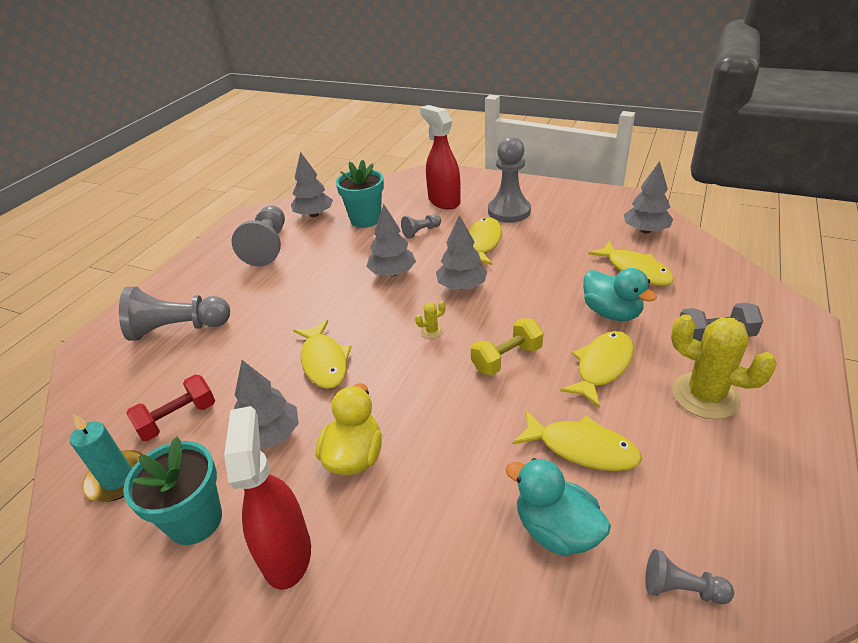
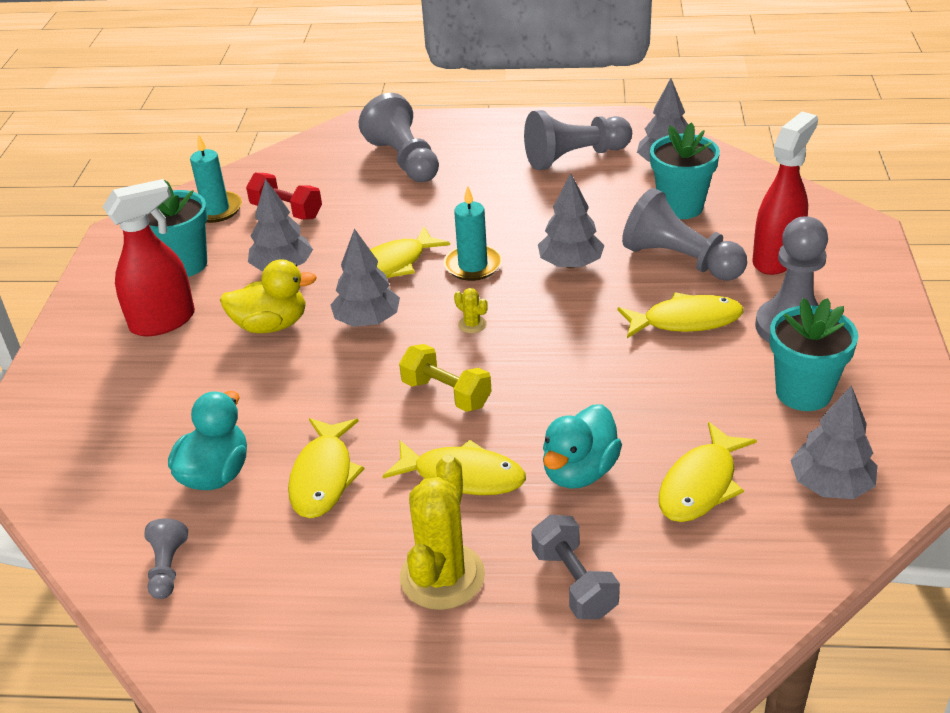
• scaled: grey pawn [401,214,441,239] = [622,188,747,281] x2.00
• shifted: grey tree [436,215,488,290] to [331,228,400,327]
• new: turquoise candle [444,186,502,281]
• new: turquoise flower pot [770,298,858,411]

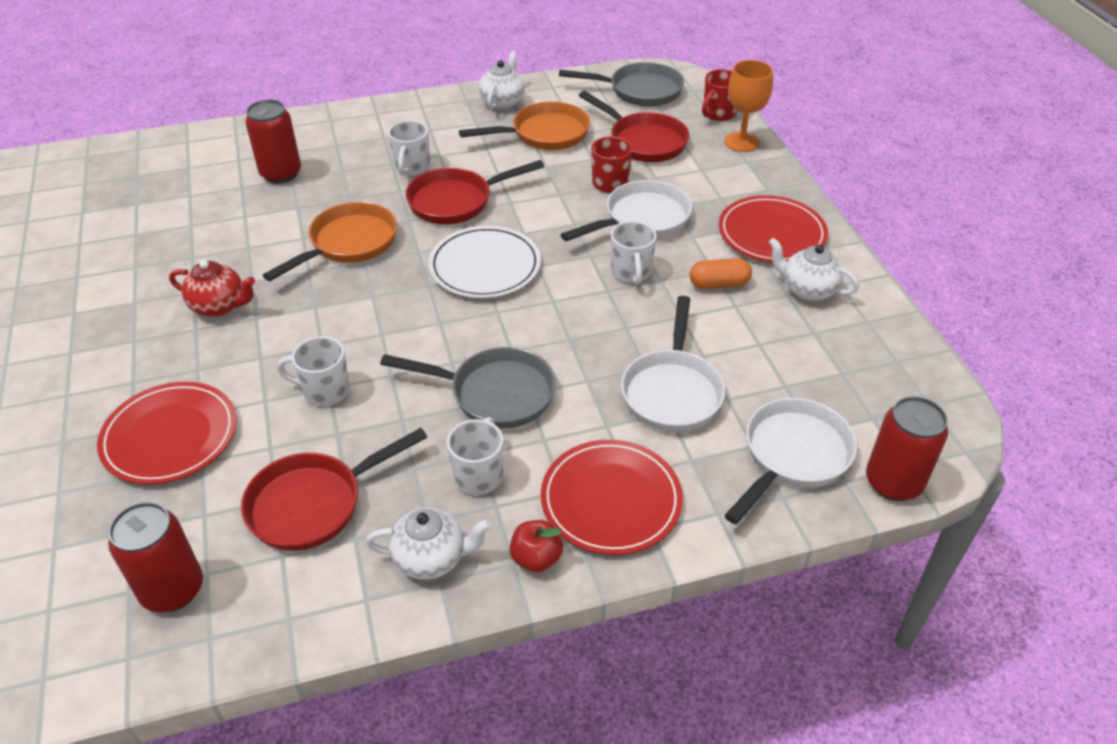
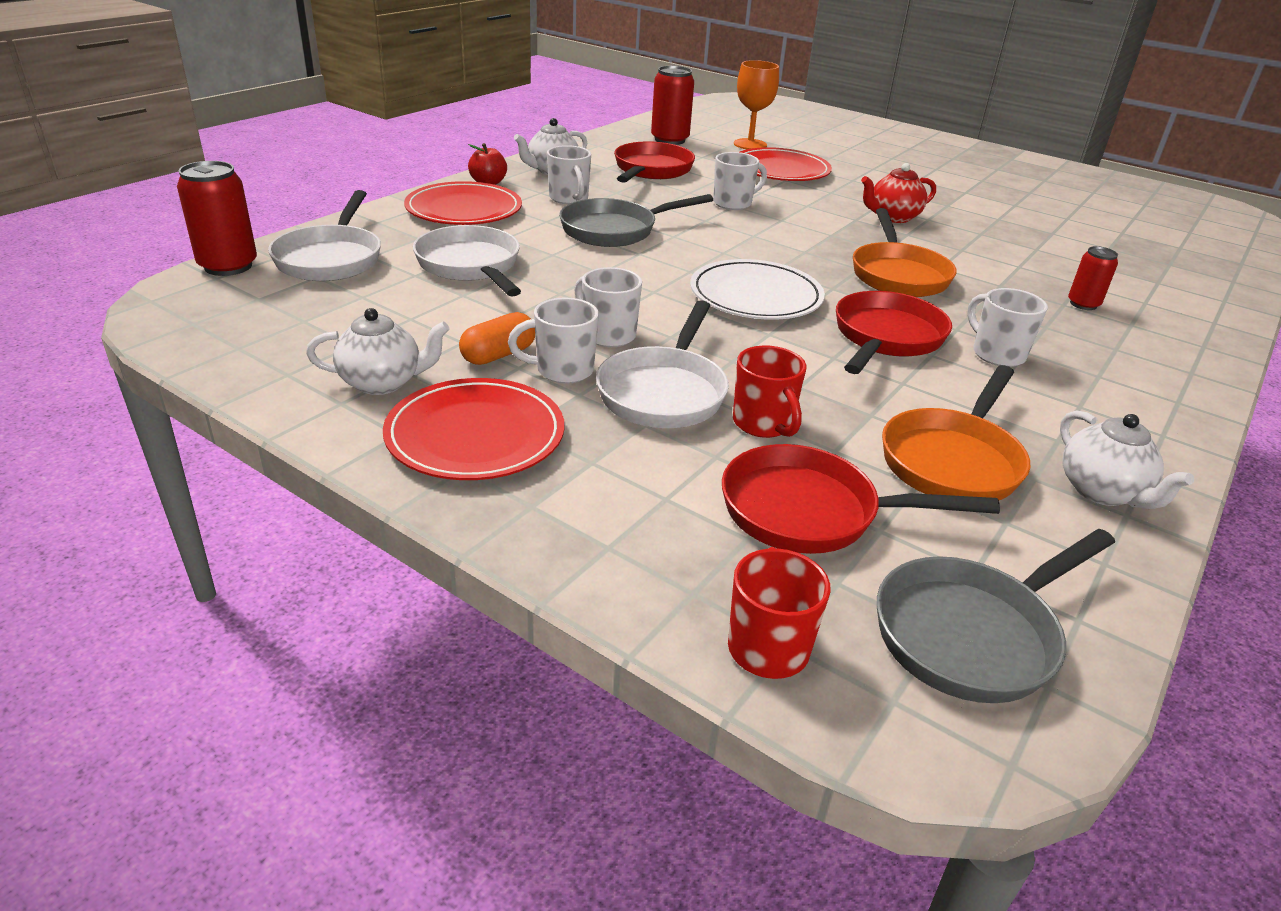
• scaled: red can [245,100,301,183] = [1068,246,1118,310] x0.59
• shifted: orange goblet [724,60,773,152] to [734,60,779,149]
• new: white mug [508,298,599,384]

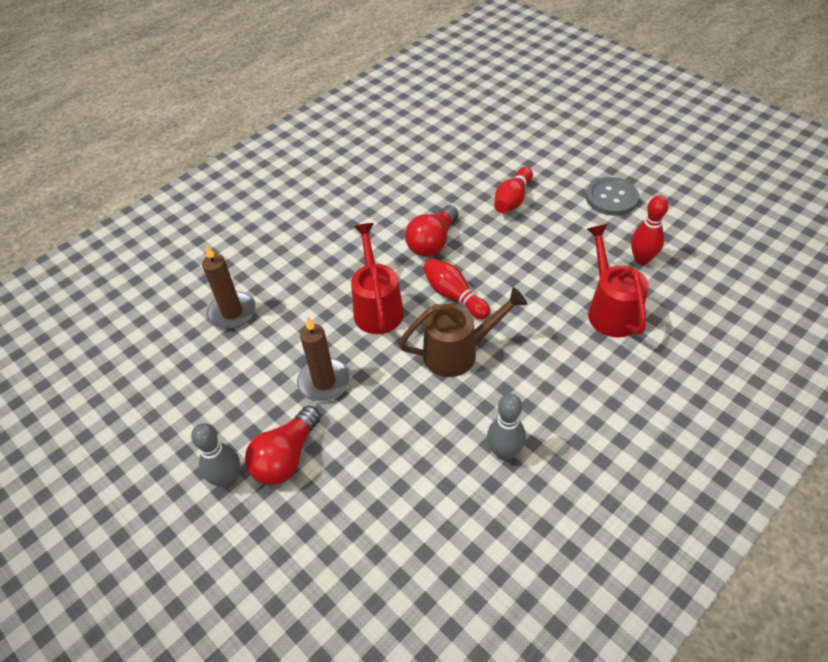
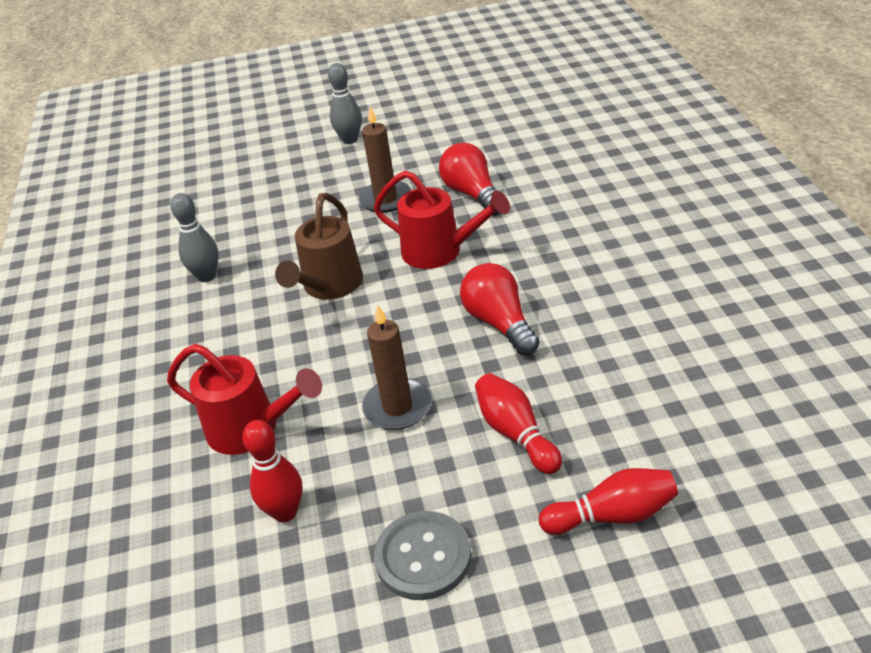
• shifted: brown candle [202,245,256,329] to [362,304,432,430]
• shifted: red light bulb [245,406,321,485] to [439,143,500,215]
• shifted: red bowling pin [423,258,490,319] to [539,468,678,535]

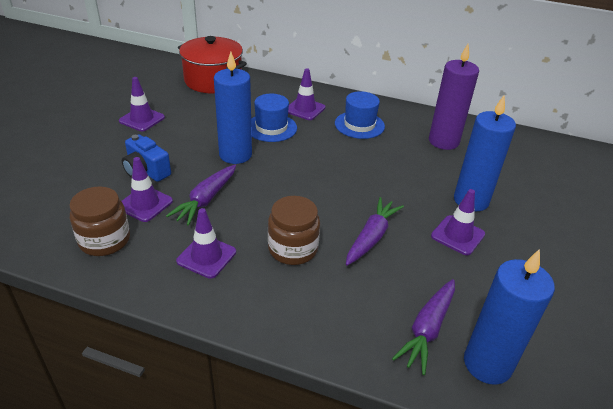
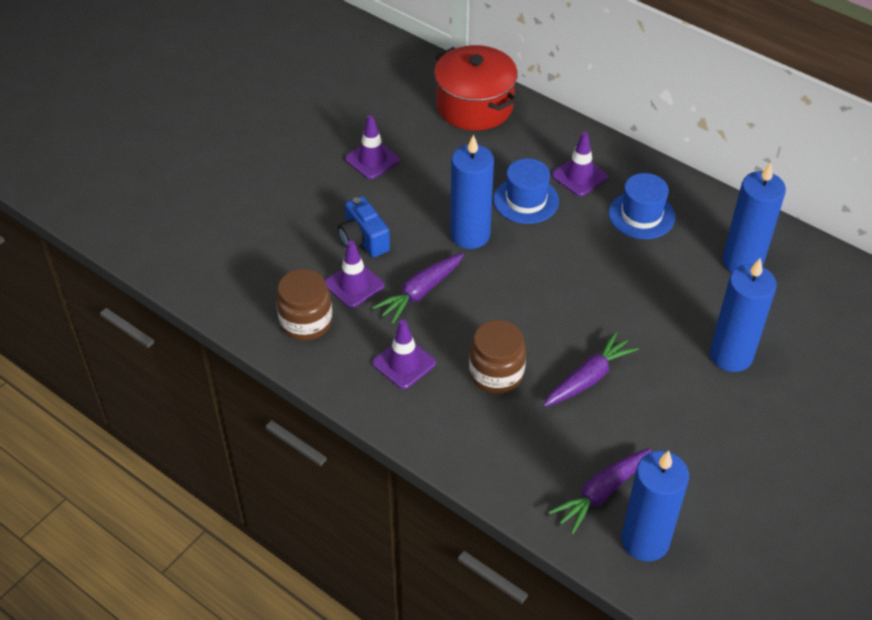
• repainted: purple candle [429,44,479,150] to blue candle [722,162,786,272]
• gone: purple traffic cone [431,189,485,255]

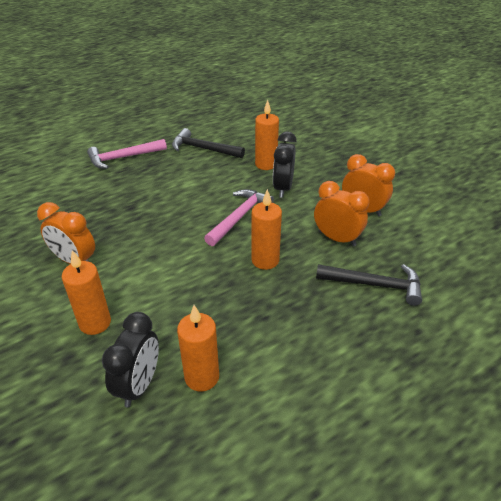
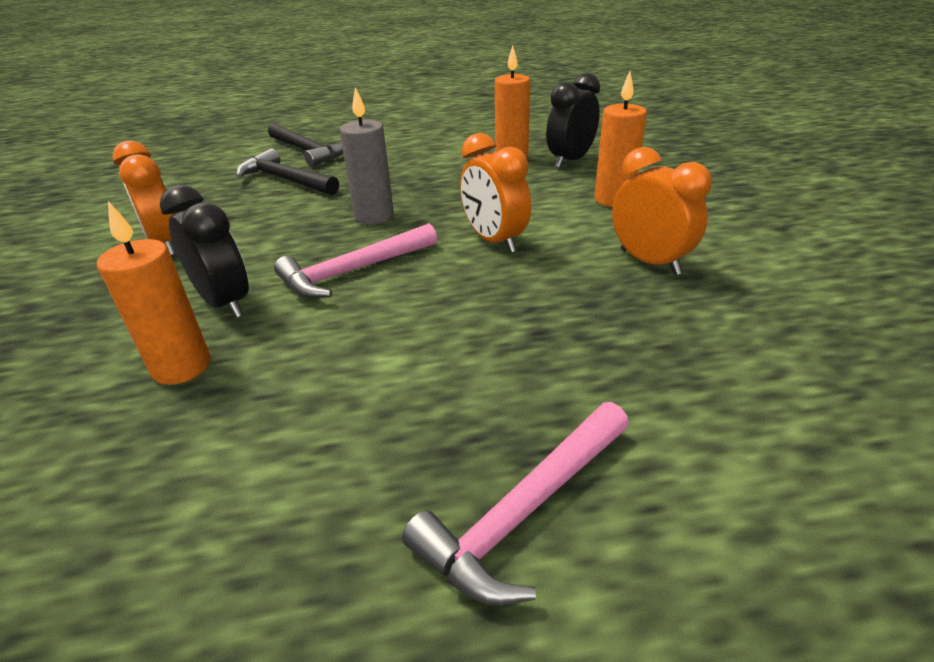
• rotated: pink hammer [87,139,167,169] = [402,402,629,605] 135 degrees clockwise
• shifted: black hammer [172,128,245,158] to [268,123,343,167]
• repainted: orange candle [252,189,282,270] to grey candle [340,87,394,224]
• rotated: black clock [273,131,297,198] = [160,185,249,318] 75 degrees counterclockwise
• shifted: orange clock [314,181,369,246] to [460,133,531,253]

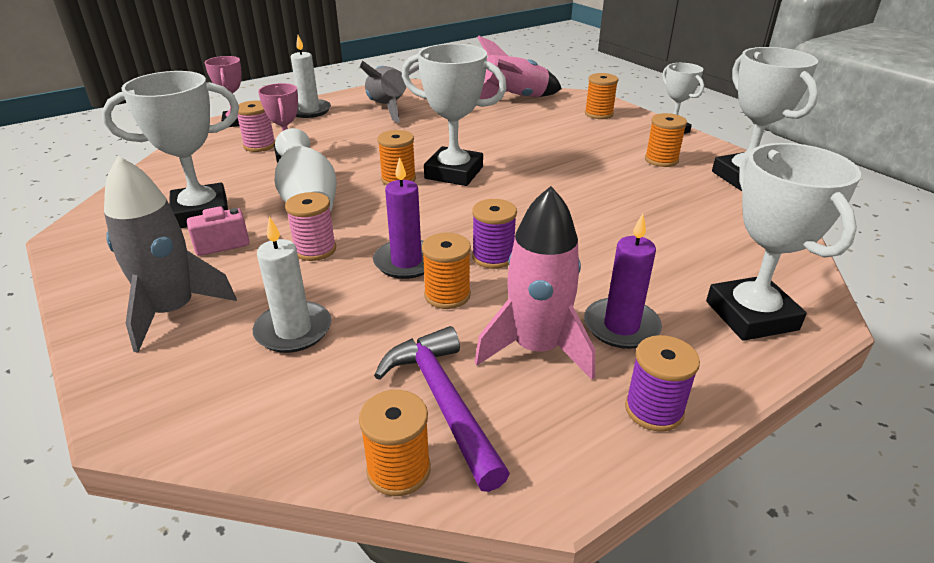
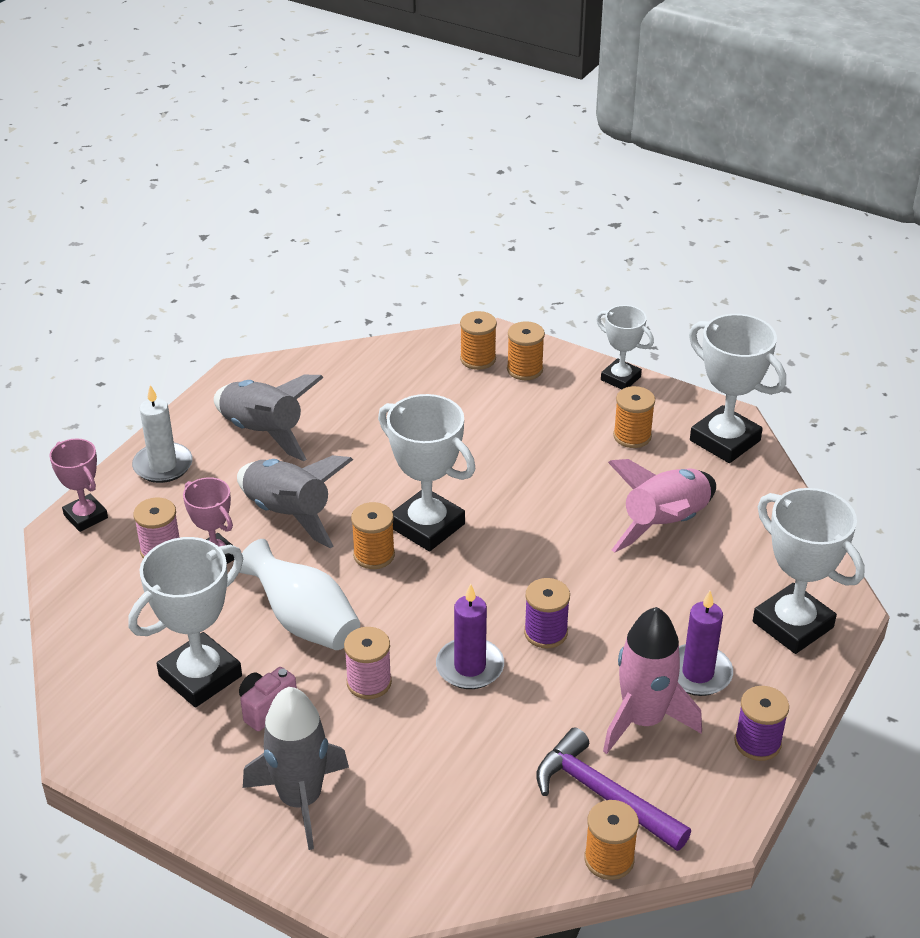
• gone: white candle [253,216,331,353]
• rotated: white trophy [402,44,507,186] = [378,394,475,551] 45 degrees clockwise
• shifted: orange spool [422,233,471,309] to [460,311,497,370]
• shifted: pink rocket [477,36,562,99] to [608,459,716,553]
• new: grey rocket [237,455,353,548]

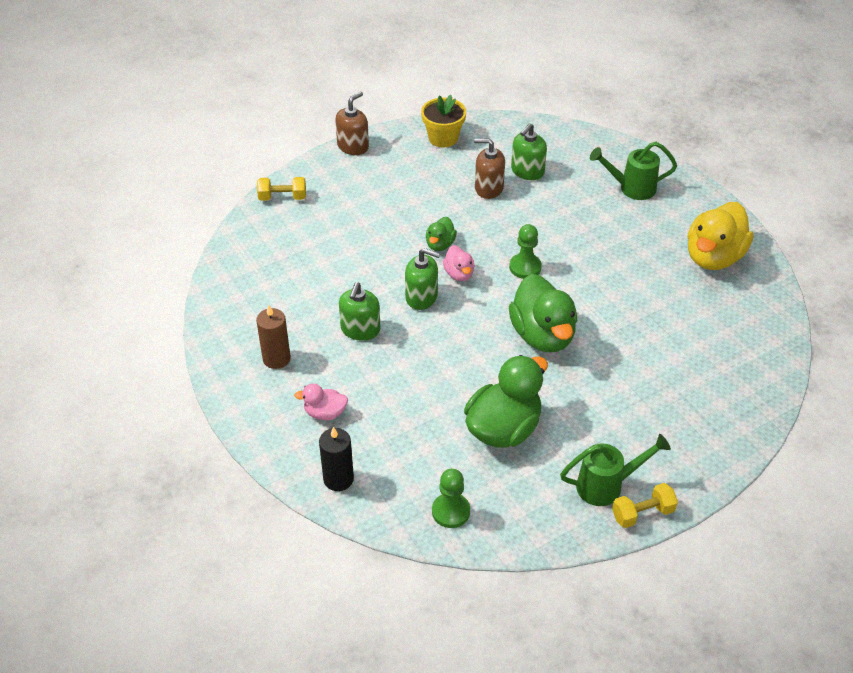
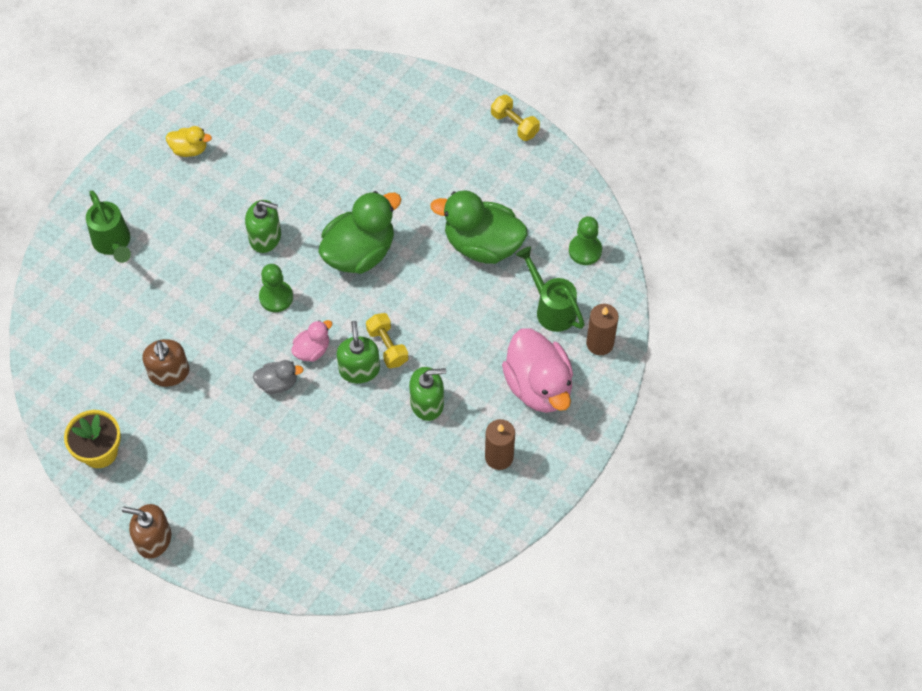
• shifted: yellow dumbbell [257,177,306,201] to [366,313,408,368]
• scaled: pink duck [294,384,348,420] = [502,329,573,413] x2.03
• repainted: black candle [319,427,354,491] to brown candle [586,304,619,355]
• repainted: green duck [426,217,457,251] to grey duck [253,360,304,394]
• shifted: green soap dispenser [511,123,547,180] to [245,200,281,253]
• shifted: green watering can [560,434,671,506] to [516,247,585,332]
• scaled: yellow duck [688,202,754,270] = [166,126,212,157] x0.49

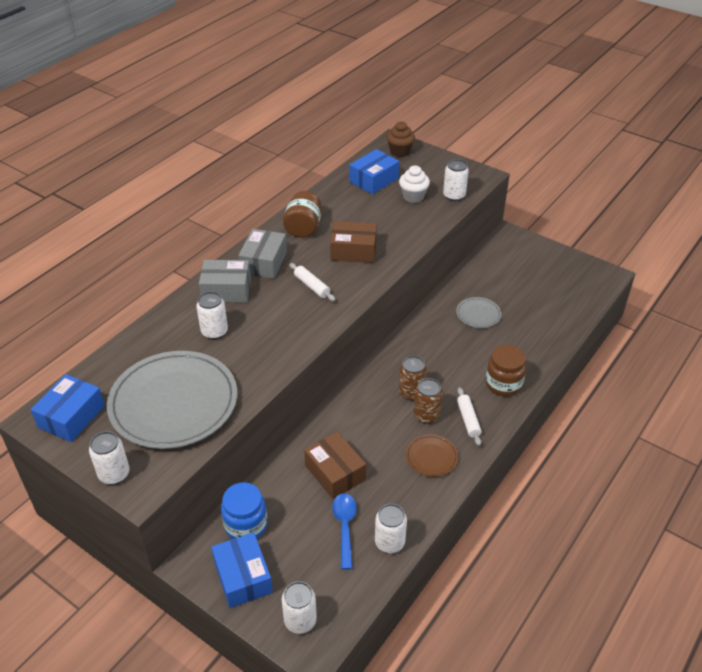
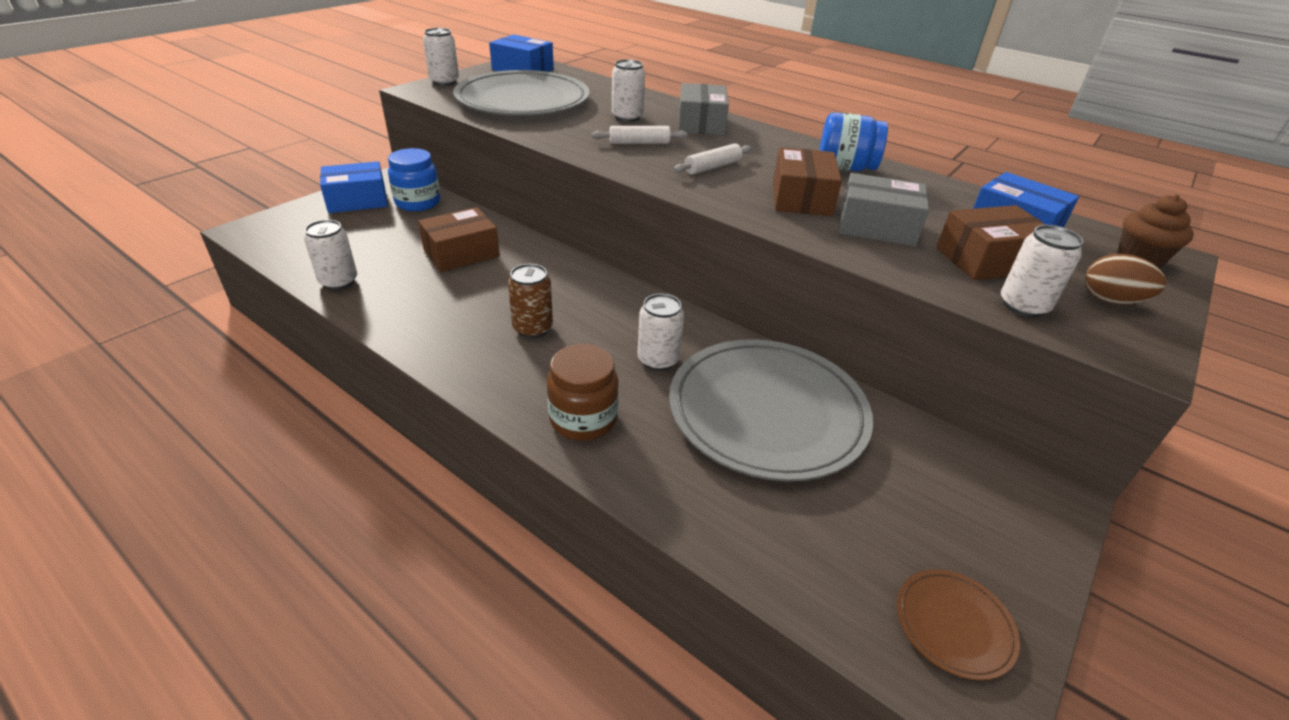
• shifted: grey box [238,229,287,279] to [839,173,929,246]
• shifted: white can [282,581,317,634] to [637,294,684,371]
• repainted: brown jar [283,191,321,238] to blue jar [819,112,888,171]
• gone: blue spoon [332,493,357,570]
• swapped: white cupcake [399,165,430,203] to brown box [936,205,1045,280]
• gone: brown can [399,356,427,401]
• shifted: brown plate [406,434,458,477] to [897,569,1020,680]
• scaled: grey plate [456,297,501,328] = [669,339,873,481] x2.31
• shifted: white rolling pin [457,387,482,446] to [591,126,687,144]
• new: brown egg [1085,254,1166,305]

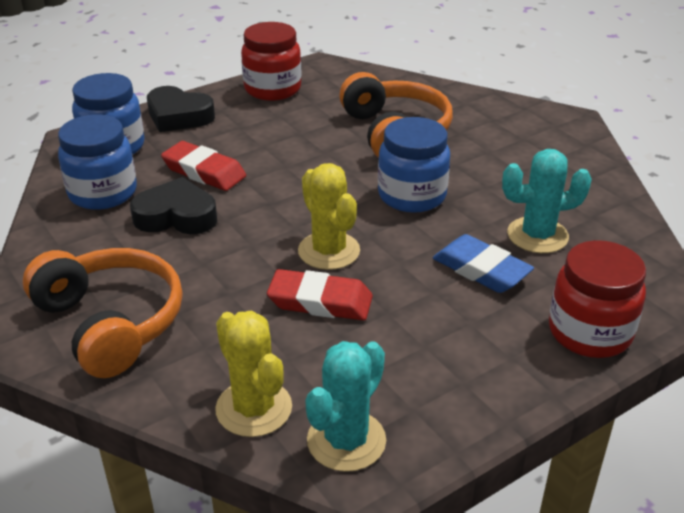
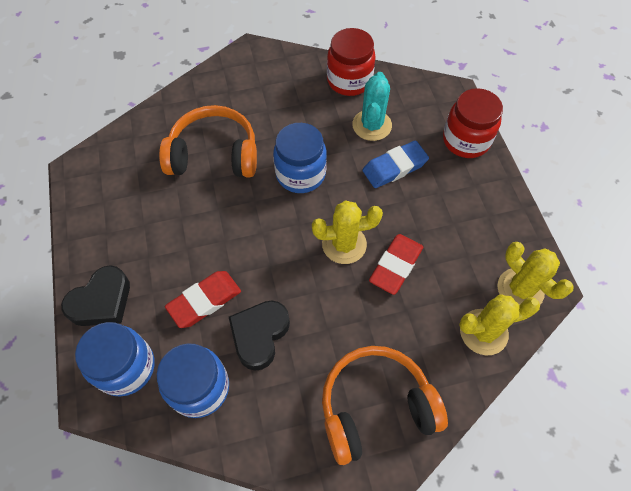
• shifted: red jar [241,22,302,101] to [327,28,376,96]
• repainted: turquoise cactus [305,341,386,472] to yellow cactus [497,242,574,305]

